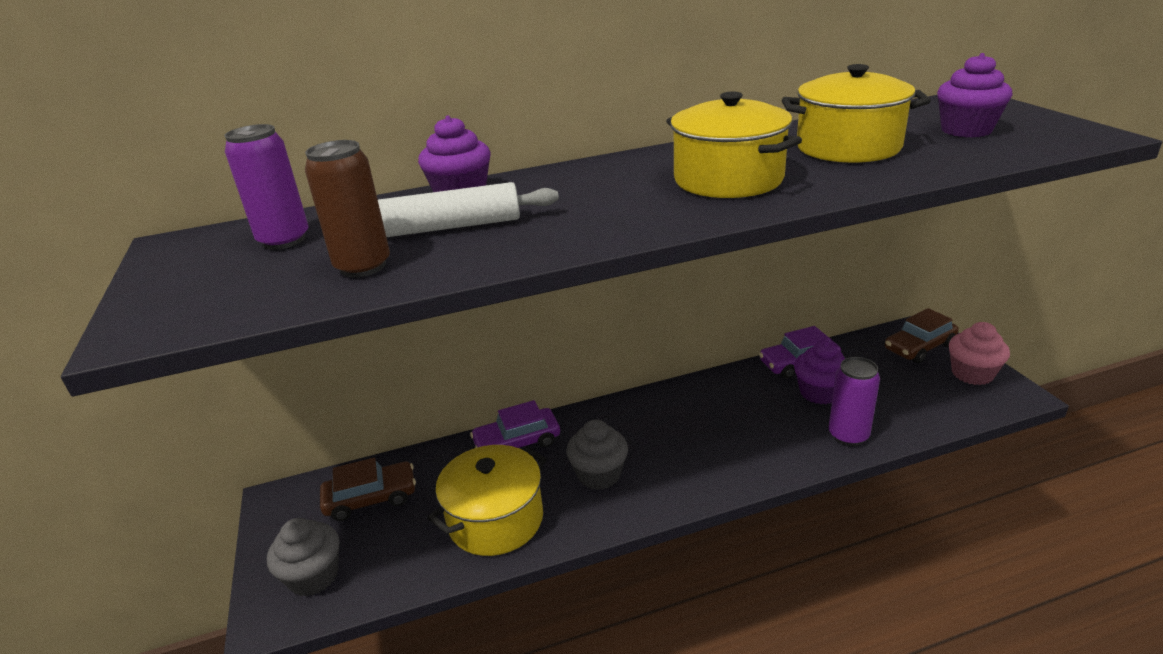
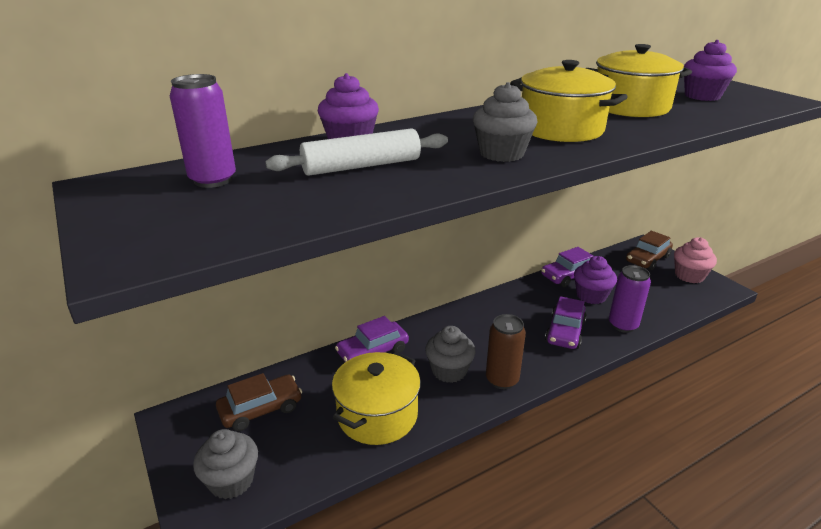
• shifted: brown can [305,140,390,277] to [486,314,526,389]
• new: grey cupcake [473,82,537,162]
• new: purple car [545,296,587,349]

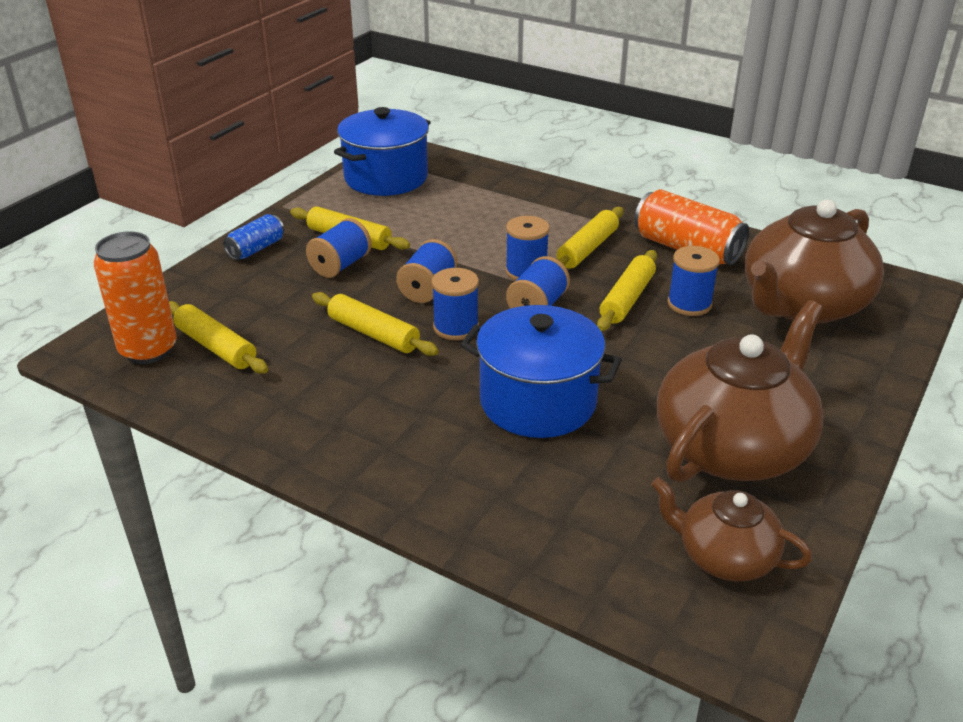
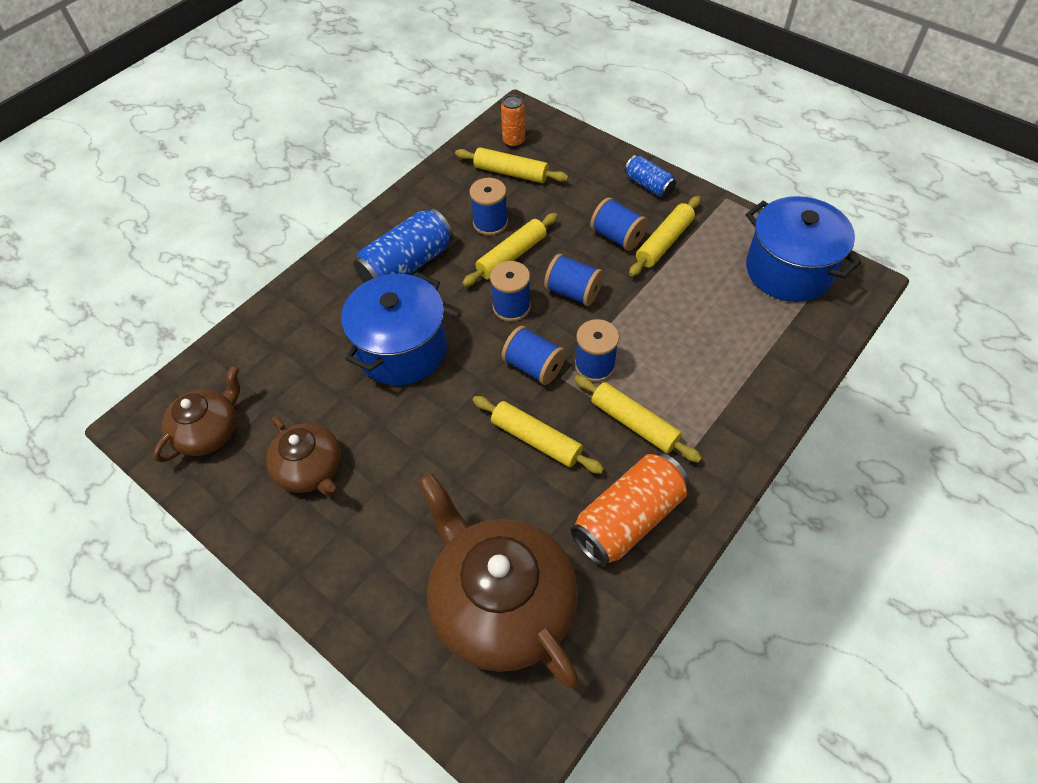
• scaled: orange can [94,231,177,364] = [501,95,525,148] x0.56
• rotated: yellow rolling pin [169,301,268,374] = [455,147,568,183] 60 degrees clockwise
• scaled: brown teapot [657,300,824,482] = [266,416,341,496] x0.56
• shifted: blue spool [667,246,720,316] to [470,178,508,236]
• new: blue can [354,208,453,283]

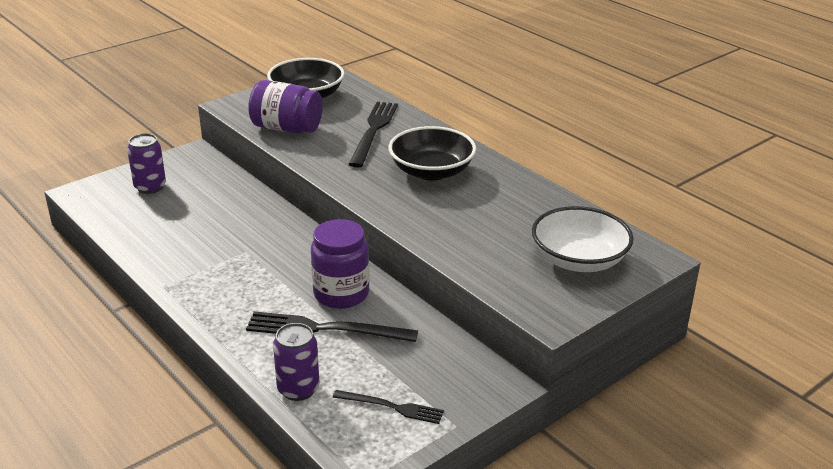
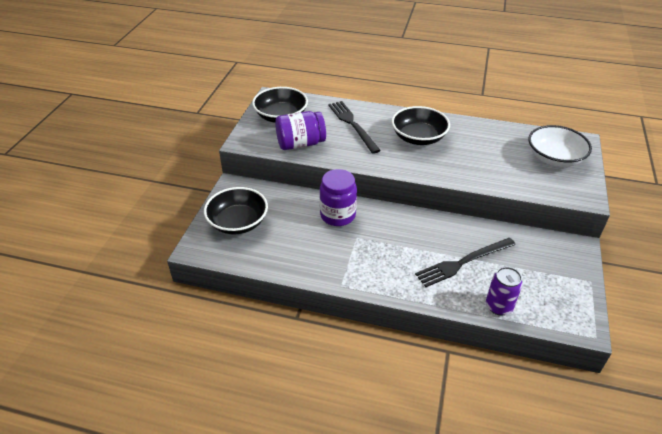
• swapped: purple can [127,134,166,194] to black bowl [204,187,268,235]
• shifted: purple jar [311,219,369,309] to [320,169,357,226]
• gone: black fork [333,390,444,424]

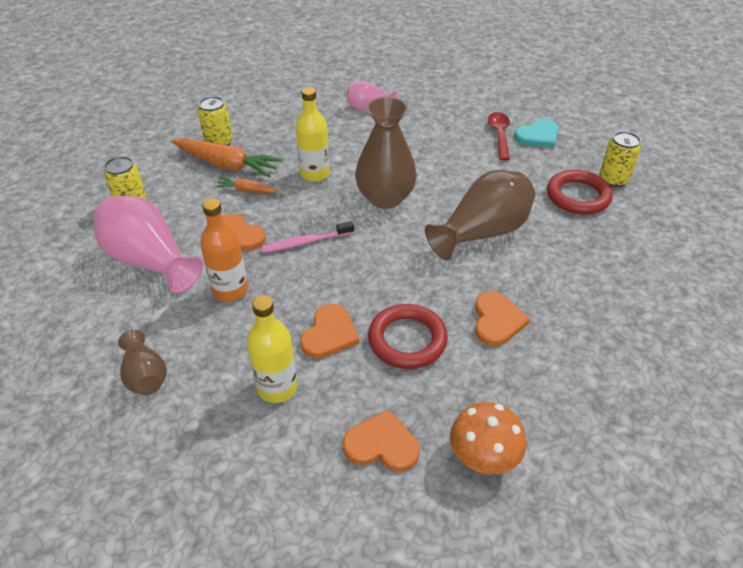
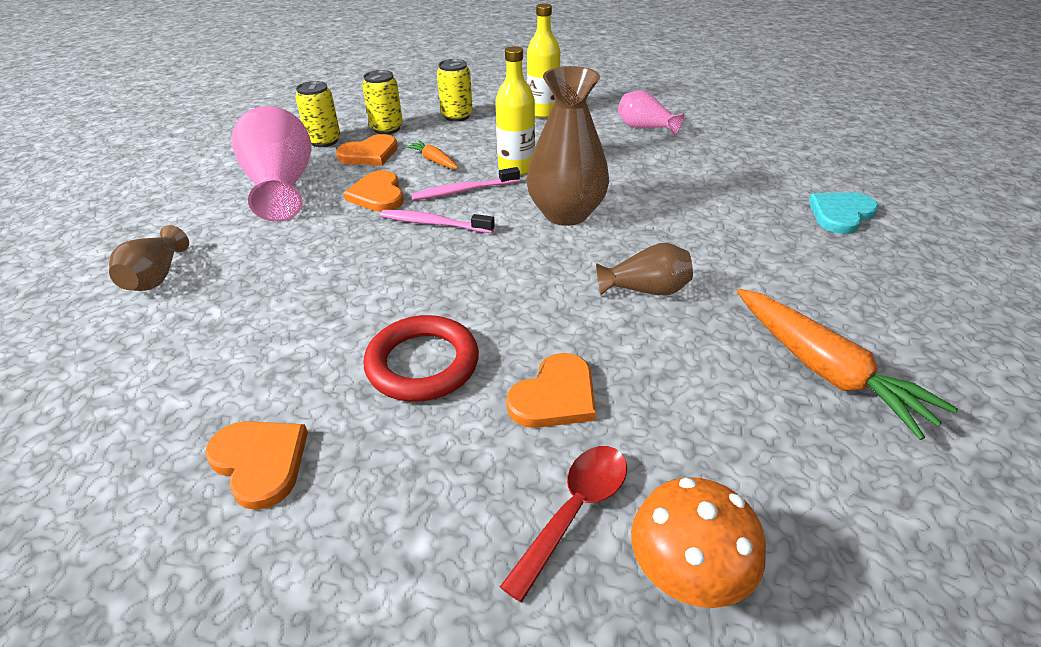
• shifted: orange carrot [171,138,283,177] to [737,289,958,440]
• gone: orange bottle [200,198,248,302]
• shifted: yellow bottle [247,295,297,403] to [527,3,560,118]
• shifted: orange heart [300,304,359,359] to [336,134,398,166]
• scaled: brown vase [425,170,535,260] = [596,243,693,296] x0.55
• shifted: orange mushroom [450,402,526,475] to [631,477,766,608]
• shifted: red spoon [488,112,510,161] to [500,446,627,603]
• rotated: turquoise heart [514,119,559,148] = [808,192,879,234] 135 degrees clockwise
• gone: red ring [547,170,613,215]
• shifted: yellow can [599,131,641,187] to [362,70,403,134]
• new: pink toothbrush [411,167,520,200]

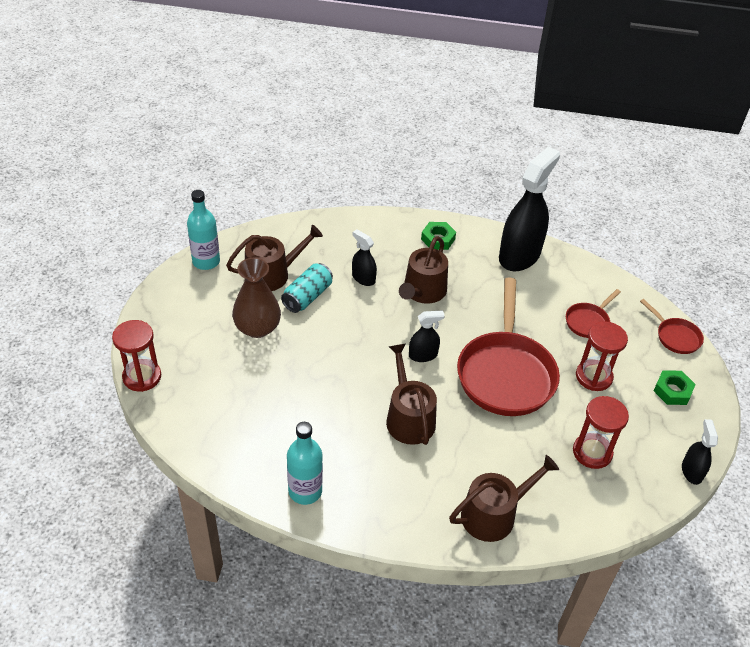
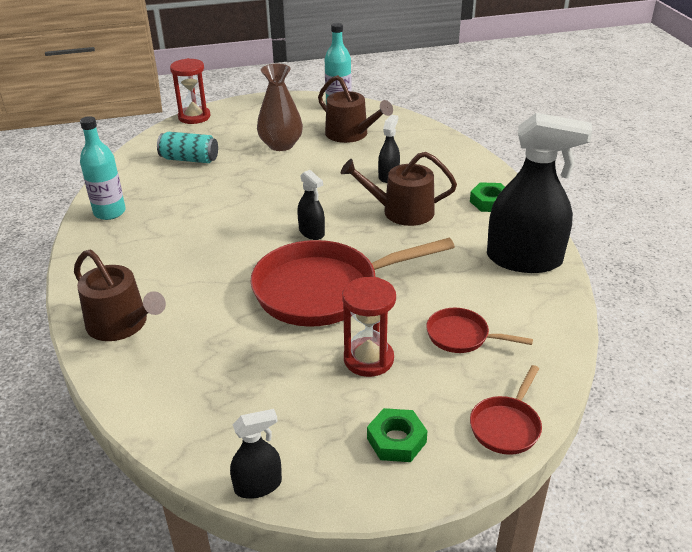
• shifted: turquoise can [281,263,333,313] to [157,132,218,163]
• gone: brown watering can [386,344,437,445]
• gone: red hourglass [573,396,629,469]

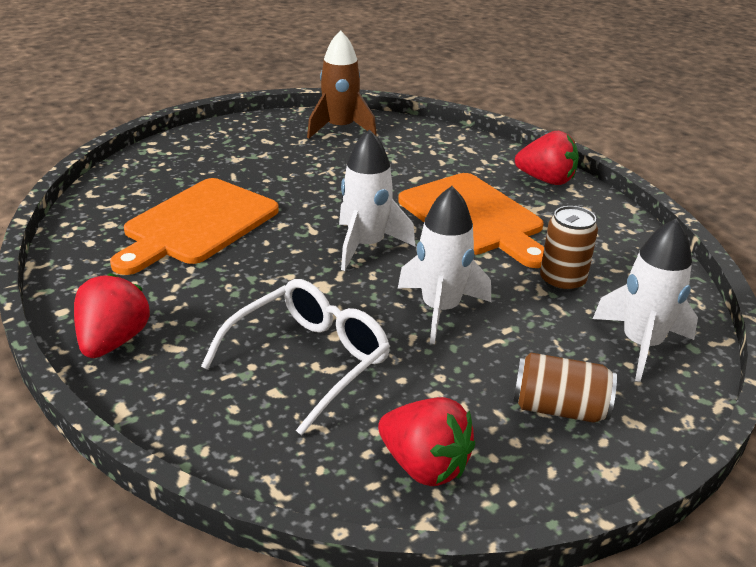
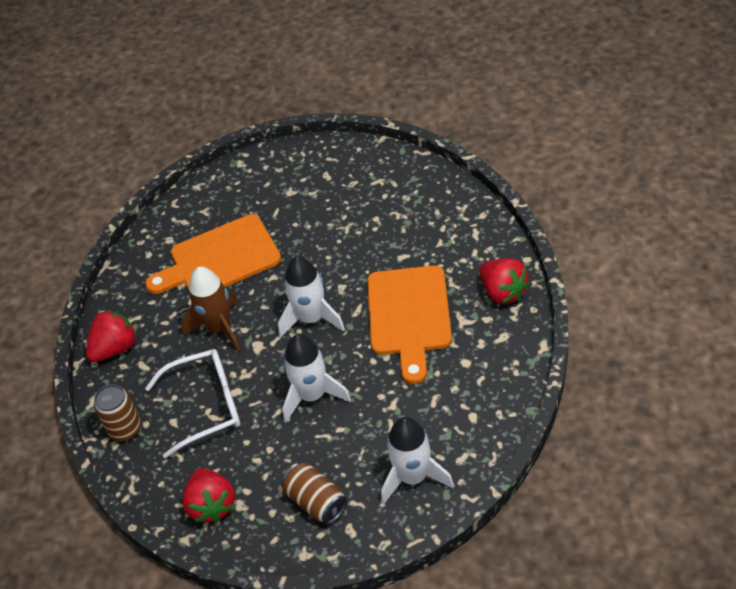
• shifted: brown rocket [307,30,377,139] to [181,267,240,351]
• shifted: brown can [540,206,598,292] to [94,384,141,441]

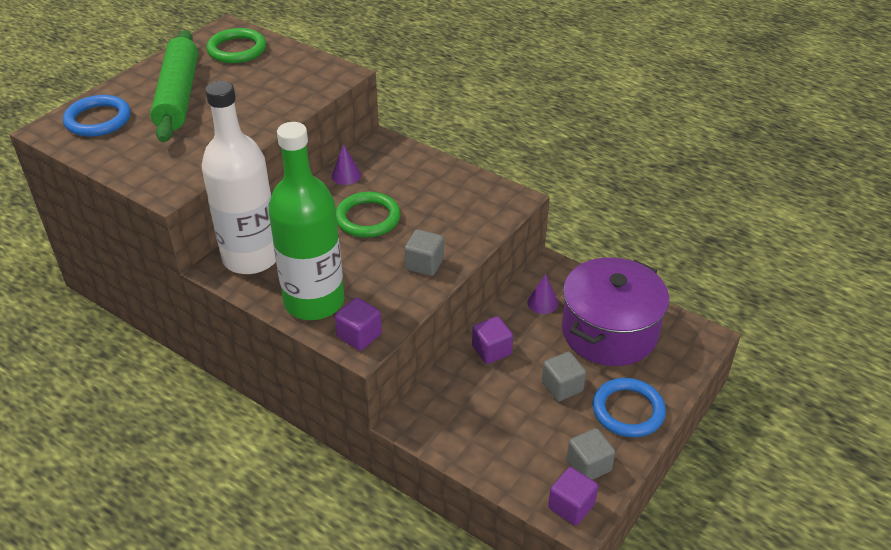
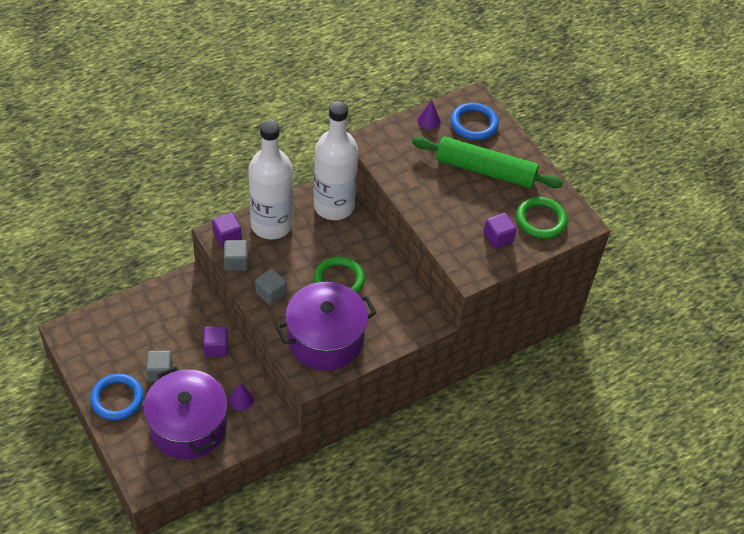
• repainted: green bottle [268,122,344,320] to white bottle [248,120,293,239]
• shifted: purple cone [332,144,361,185] to [417,100,440,130]
• shifted: purple cube [548,467,598,525] to [484,213,517,249]
• shifted: grey cube [567,428,615,480] to [224,240,248,271]
• new: purple pot [276,282,377,371]

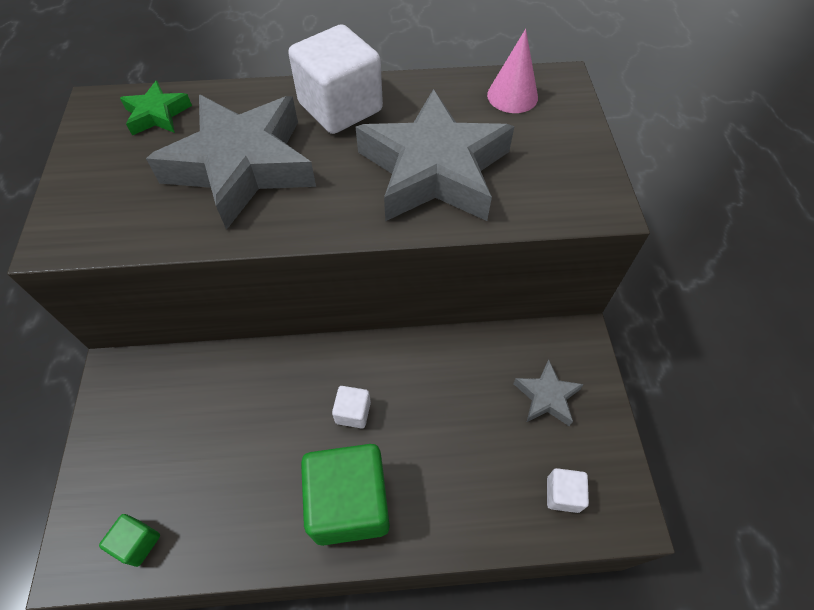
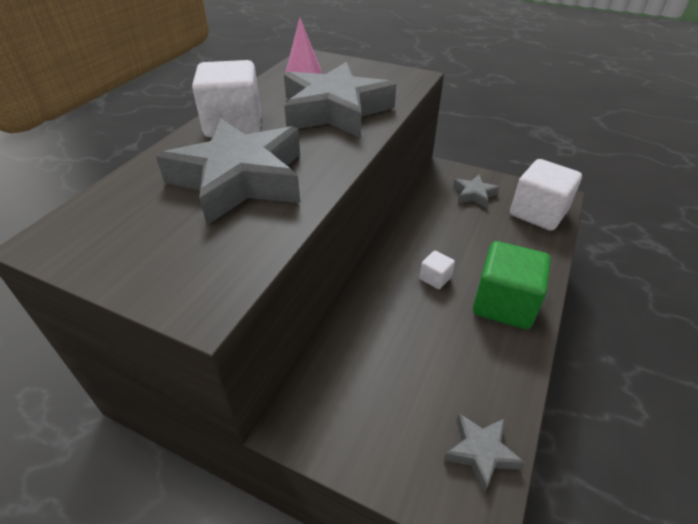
• swapped: green cube [99,514,160,567] to grey star [444,413,525,493]
• gone: green star [120,81,192,135]
• scaled: white cube [547,468,589,513] = [510,159,582,231] x2.18

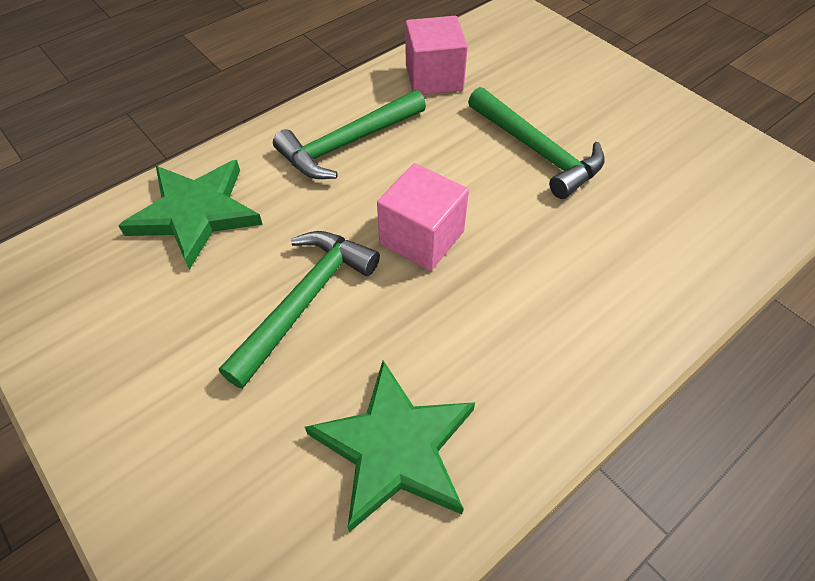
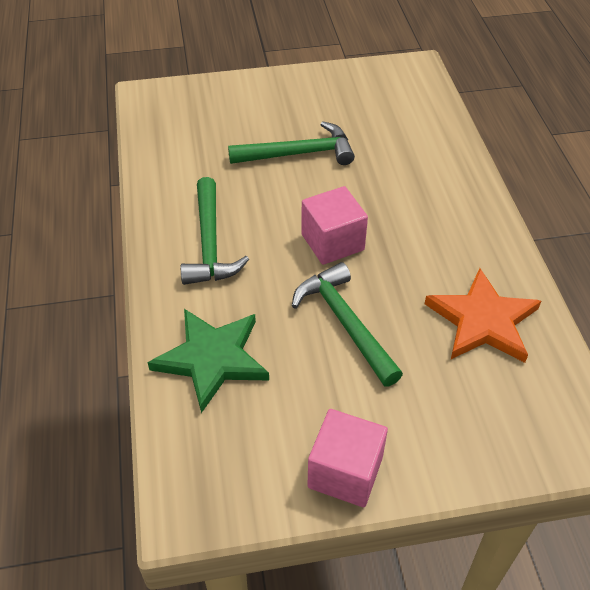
• repainted: green star [305,361,475,532] to orange star [425,268,541,363]
• shifted: pink cube [406,16,468,95] to [307,409,388,507]

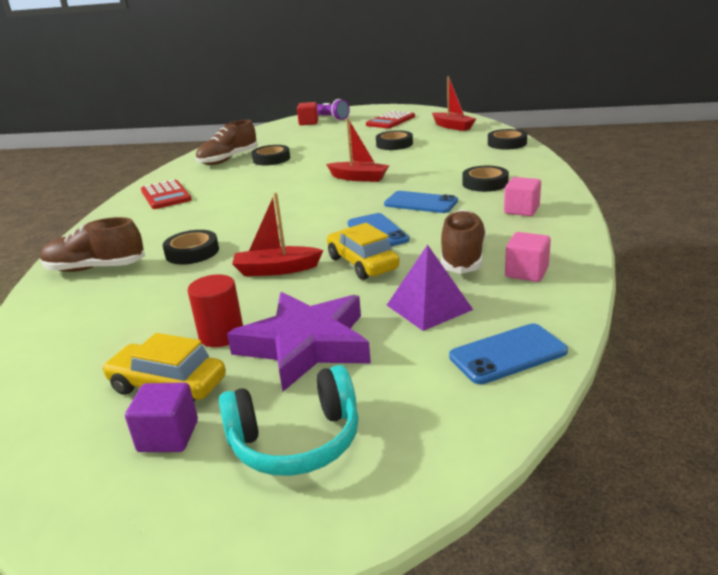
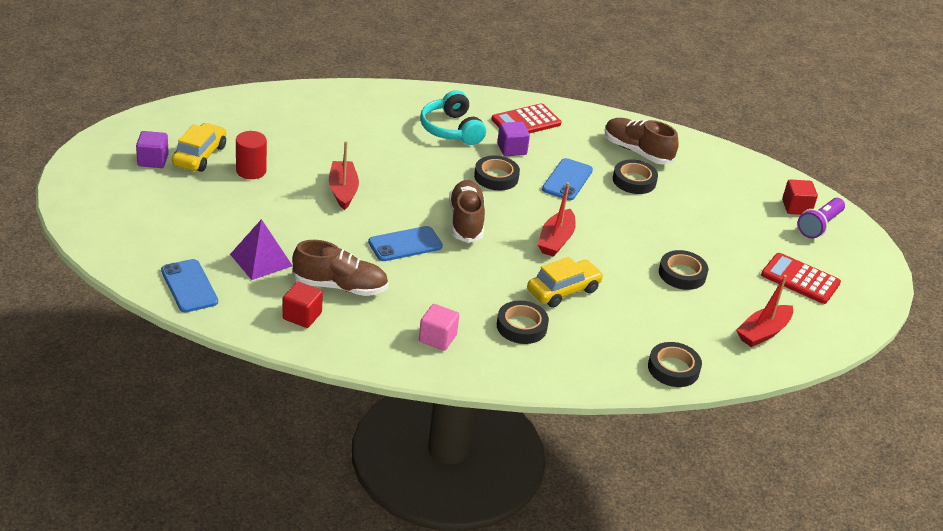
• shifted: brown shoe [40,217,145,272] to [449,180,485,243]
• shifted: black tape [163,230,219,265] to [474,156,520,190]
• shifted: turquoise headphones [219,365,359,476] to [420,90,486,145]
• gone: purple star [227,292,371,391]
• shifted: yellow car [327,223,400,280] to [527,257,604,308]
• shifted: blue phone [384,191,458,213] to [542,158,593,200]
• repainted: pink cube [505,232,551,282] to red cube [282,282,323,328]
• new: purple cube [497,122,530,156]

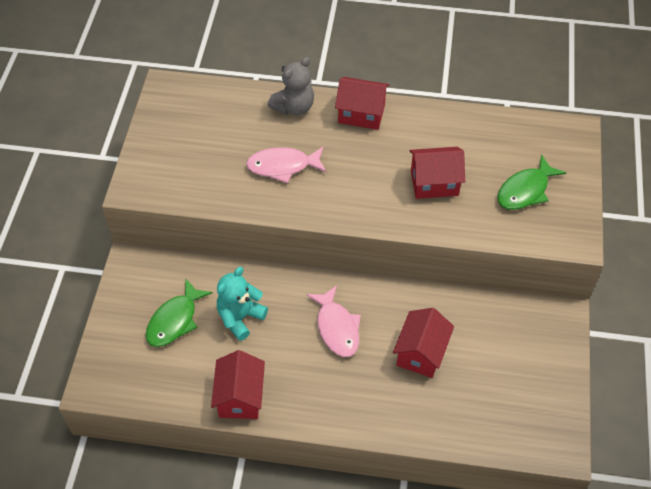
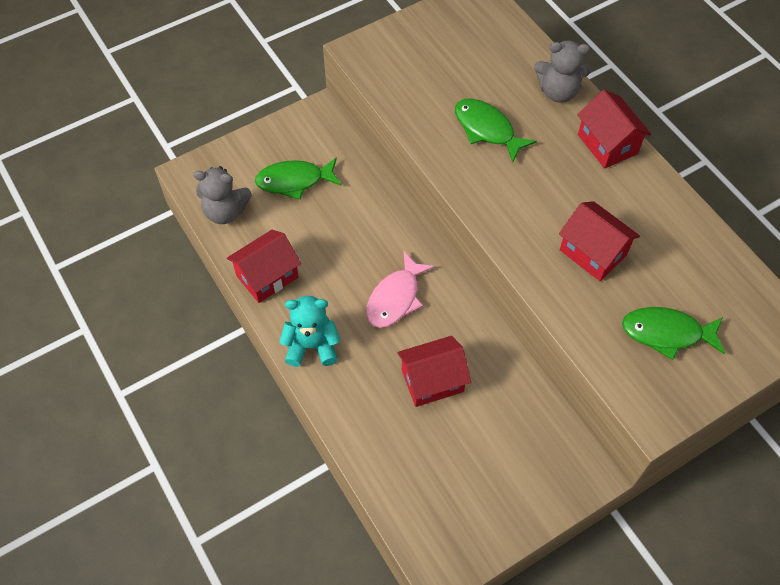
• shifted: turquoise teddy bear [217,267,268,341] to [279,296,340,367]
• repainted: pink fish [246,147,327,183] to green fish [455,98,537,163]
• new: grey teddy bear [193,166,252,224]

